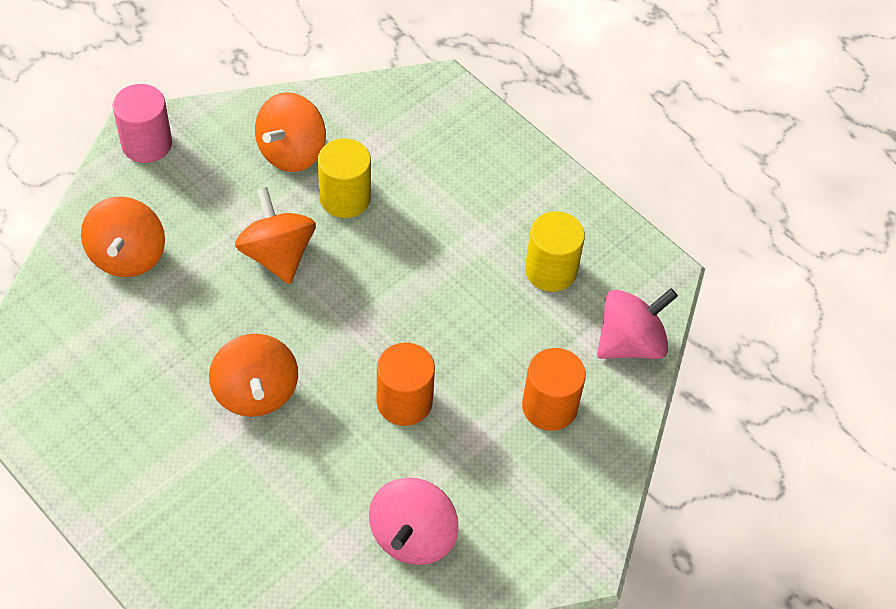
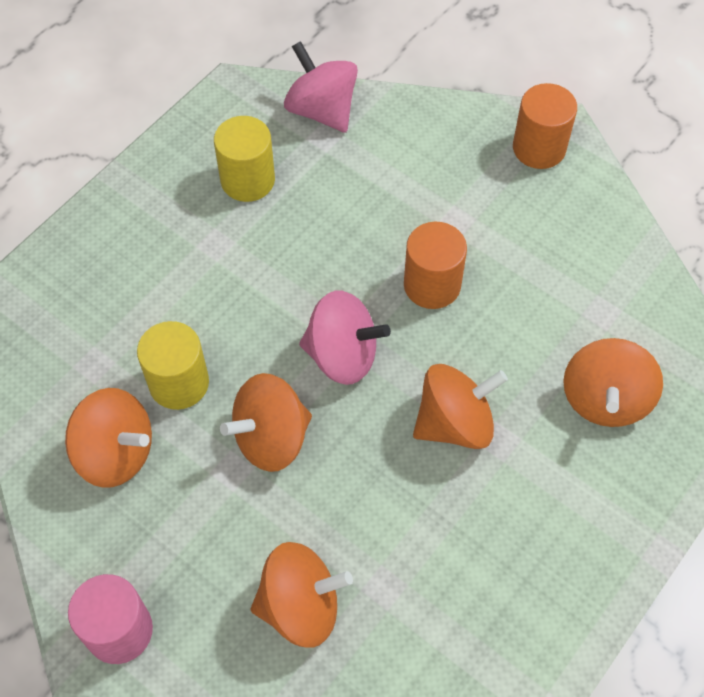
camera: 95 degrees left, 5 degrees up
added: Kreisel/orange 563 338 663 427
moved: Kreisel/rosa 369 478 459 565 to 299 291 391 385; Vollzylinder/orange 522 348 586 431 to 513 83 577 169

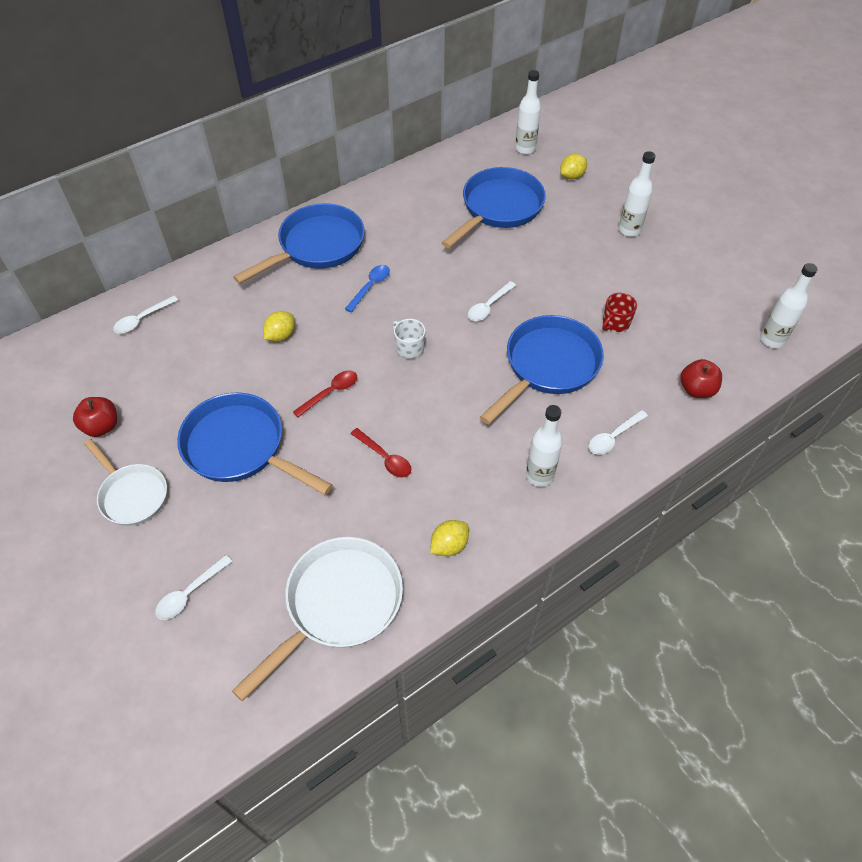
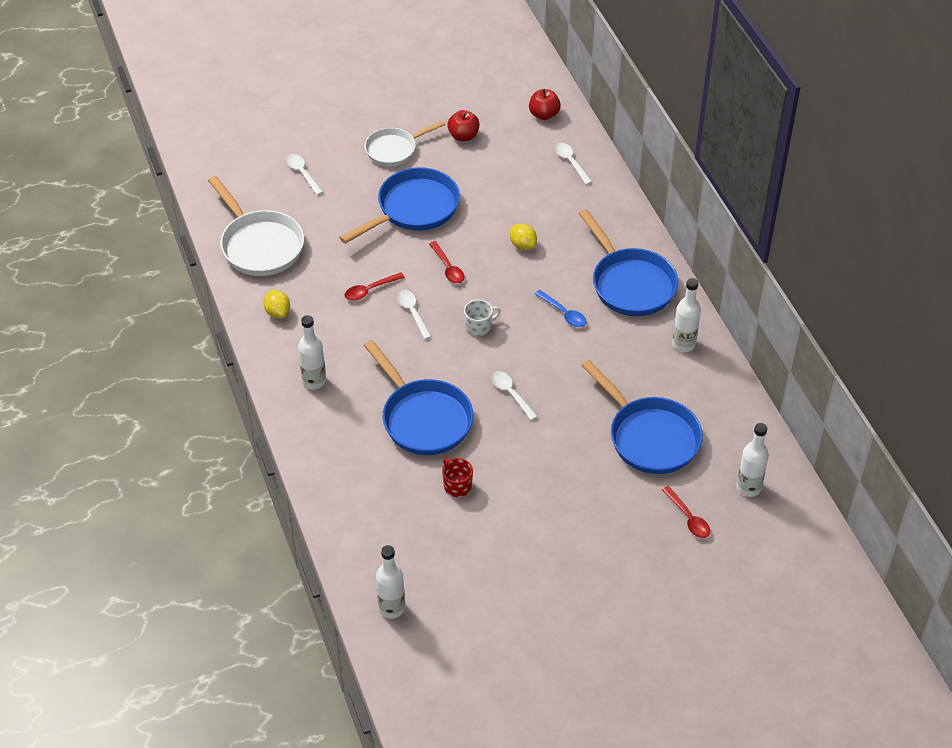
camera: 105 degrees right, 5 degrees down
moved: Löffel/weiß 589 410 648 455 to 397 290 432 339; Apfel/rot 680 359 722 398 to 529 89 561 120; Flasche/weiß 619 151 656 237 to 672 278 701 352
replaced: Zitrone/gelb 560 153 587 179 to Löffel/rot 662 486 710 538

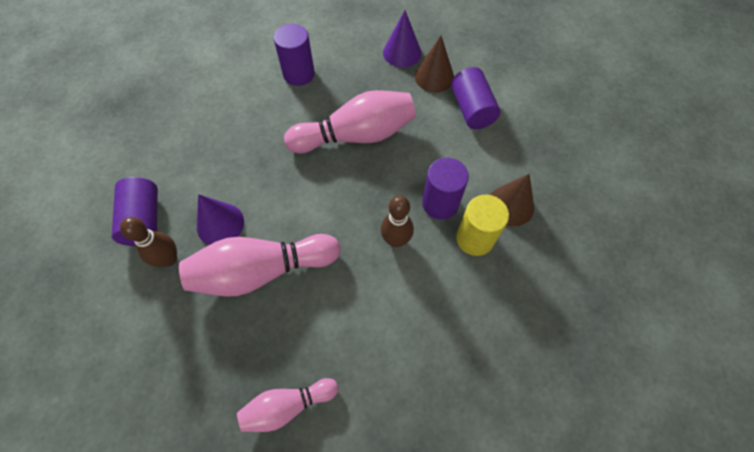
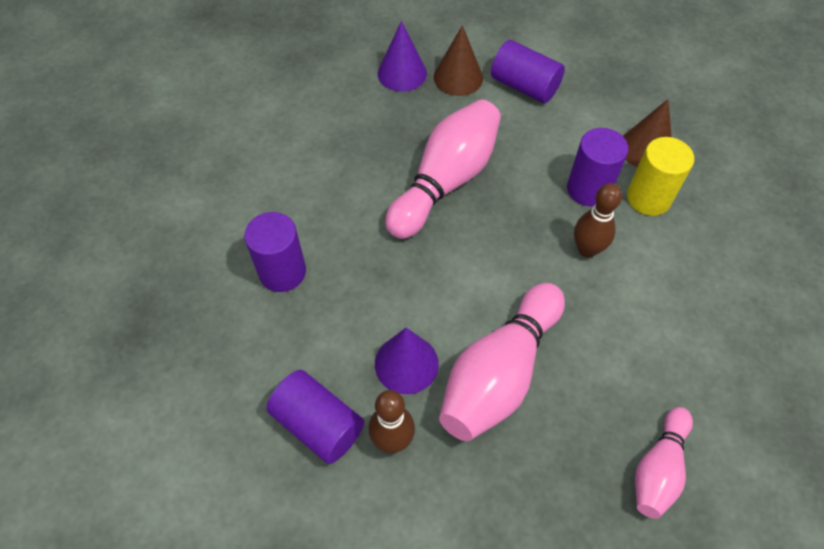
camera: 40 degrees left, 5 degrees down
moved: Vollzylinder/lila 274 24 315 86 to 244 212 306 292

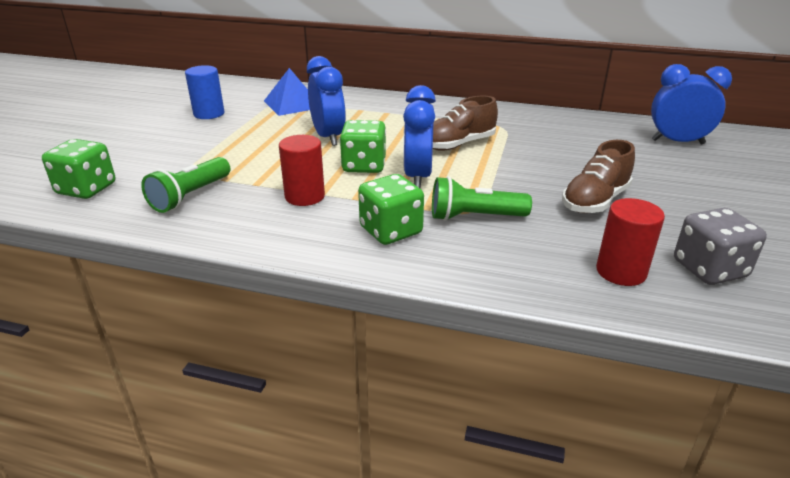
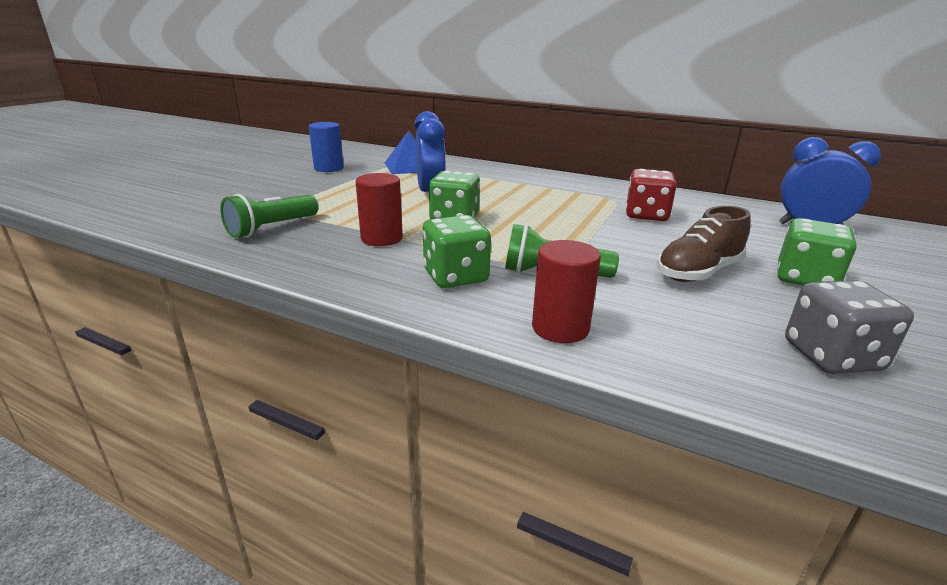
camera: 10 degrees right, 5 degrees down
removed: Wecker/blau 403 85 436 188; Schuh/braun 433 96 498 151
added: Spielwürfel/rot 626 169 677 221
moved: Vollzylinder/rot 596 198 665 286 to 532 240 601 343; Spielwürfel/grün 42 139 116 199 to 777 218 856 286

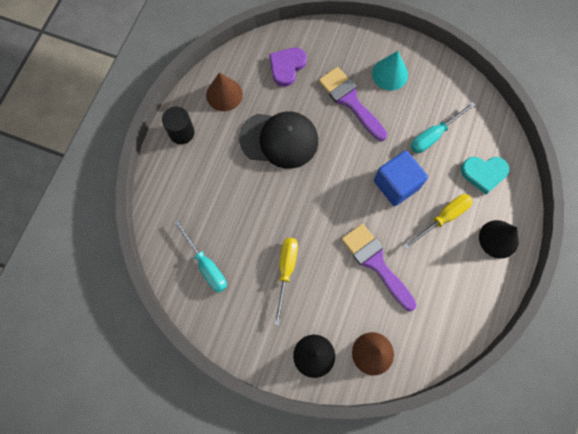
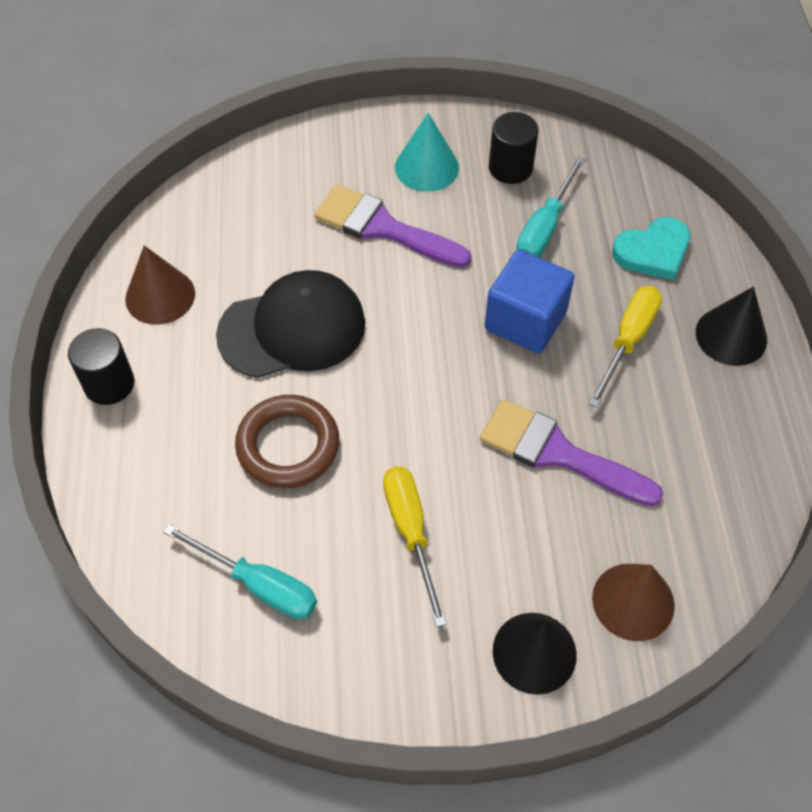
camera: 25 degrees left, 15 degrees down
removed: Herz/lila 269 47 307 87
added: Ring/braun 235 395 339 488; Vollzylinder/schwarz 489 112 539 184

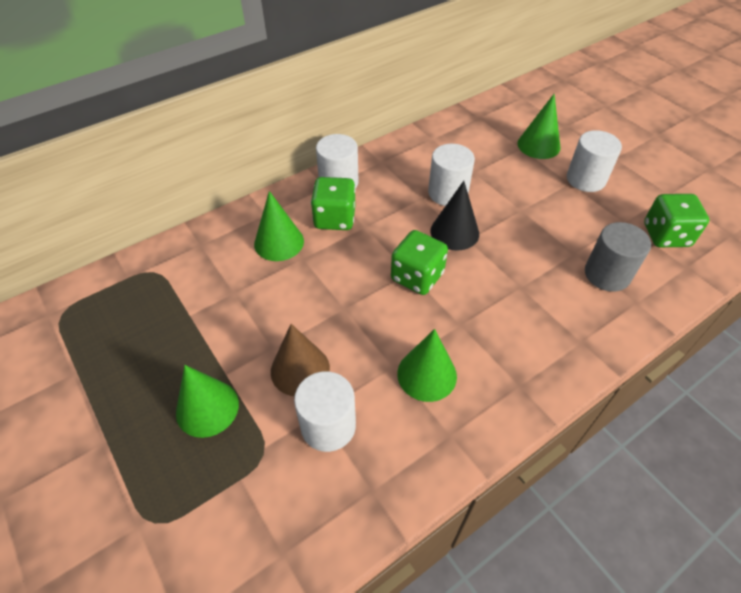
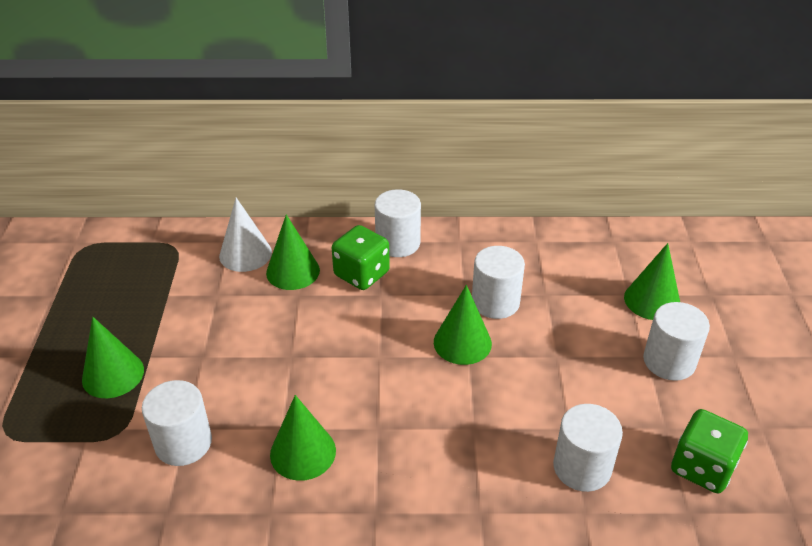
camera: 35 degrees right, 10 degrees down
removed: Kegel/braun 271 324 330 396; Spielwürfel/grün 391 230 448 295
added: Kegel/weiß 219 198 272 272
recoloured: Kegel/schwarz 430 181 479 251 to Kegel/grün 434 285 492 365; Vollzylinder/grau 585 222 651 292 to Vollzylinder/weiß 553 404 623 492

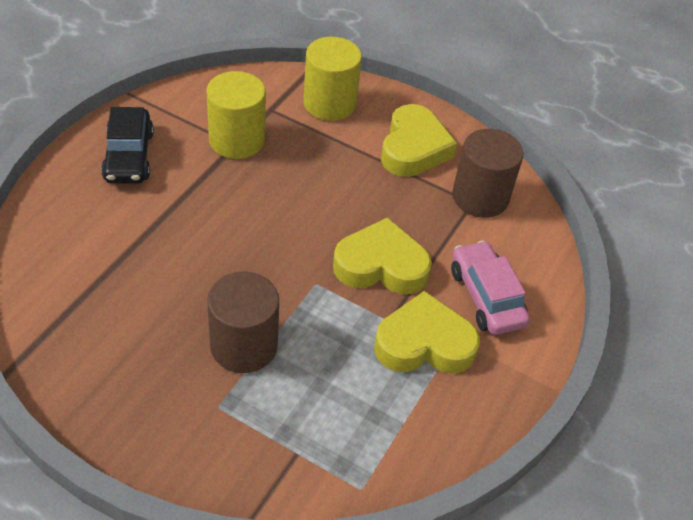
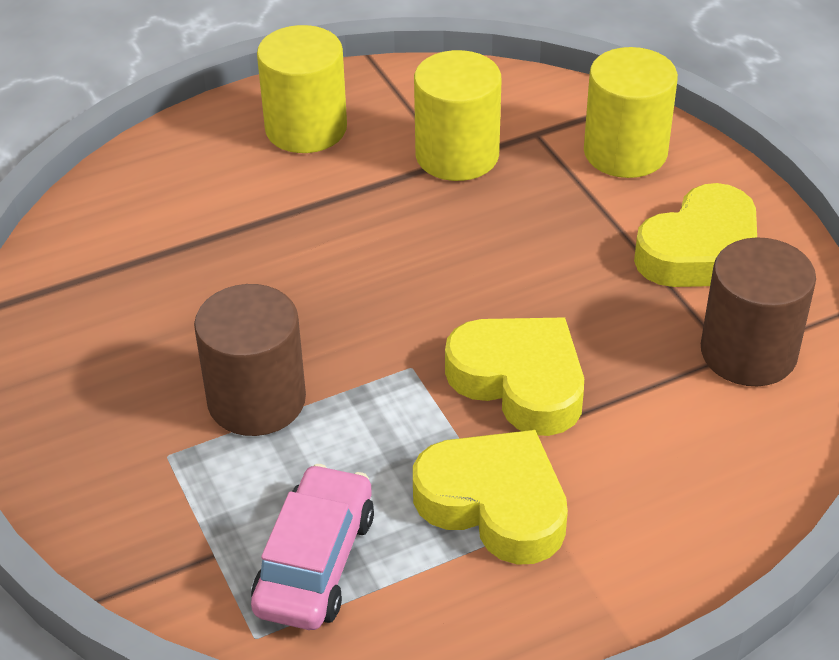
camera: 40 degrees right, 5 degrees down
moved: Auto/rosa 451 241 530 335 to 251 464 374 630
replaced: Auto/schwarz 101 107 154 184 to Vollzylinder/gelb 257 25 347 153

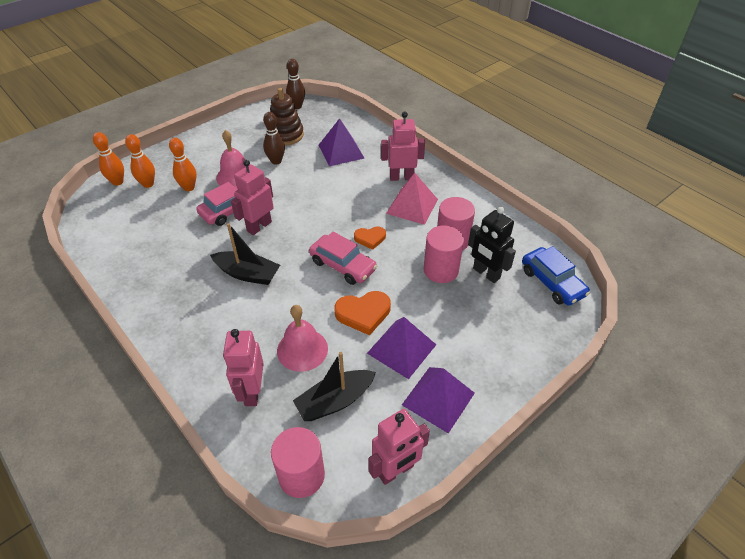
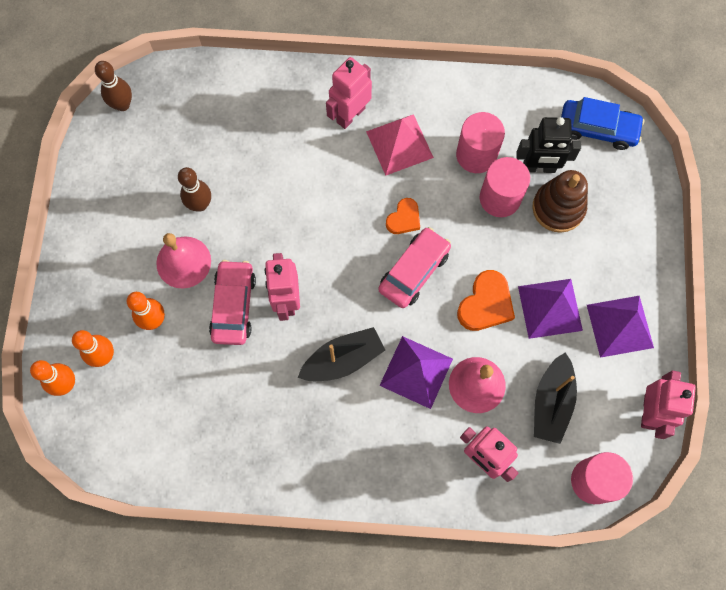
camera: 45 degrees left, 25 degrees up
moved: Pyramide/lila 319 118 364 166 to 379 336 453 409; Stapelspielzeug/braun 270 88 304 146 to 532 170 588 233
turned: Auto/rosa 309 232 377 285 = 378 227 451 308 45 degrees counterclockwise

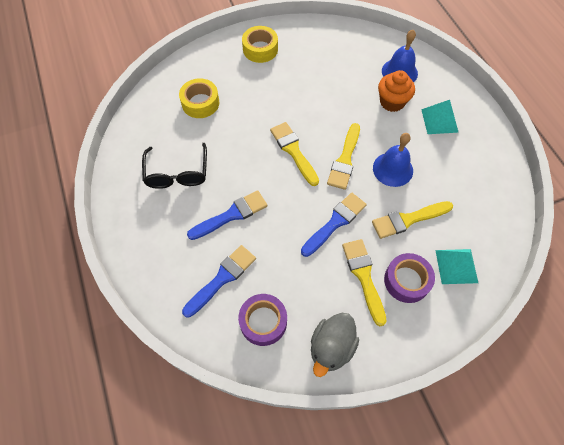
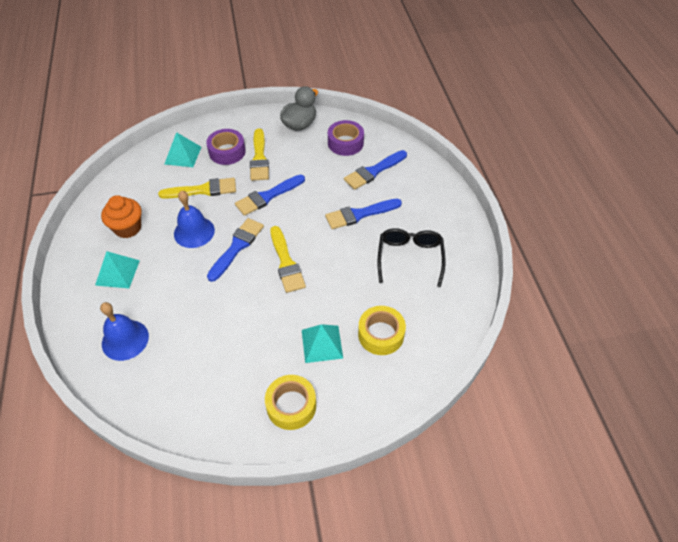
camera: 170 degrees left, 10 degrees down
added: Pyramide/türkis 302 324 343 363
moved: Muffin/orange 378 70 415 112 to 101 195 142 238
recoloured: Pinsel/gelb 327 123 360 190 to Pinsel/blau 207 218 264 282

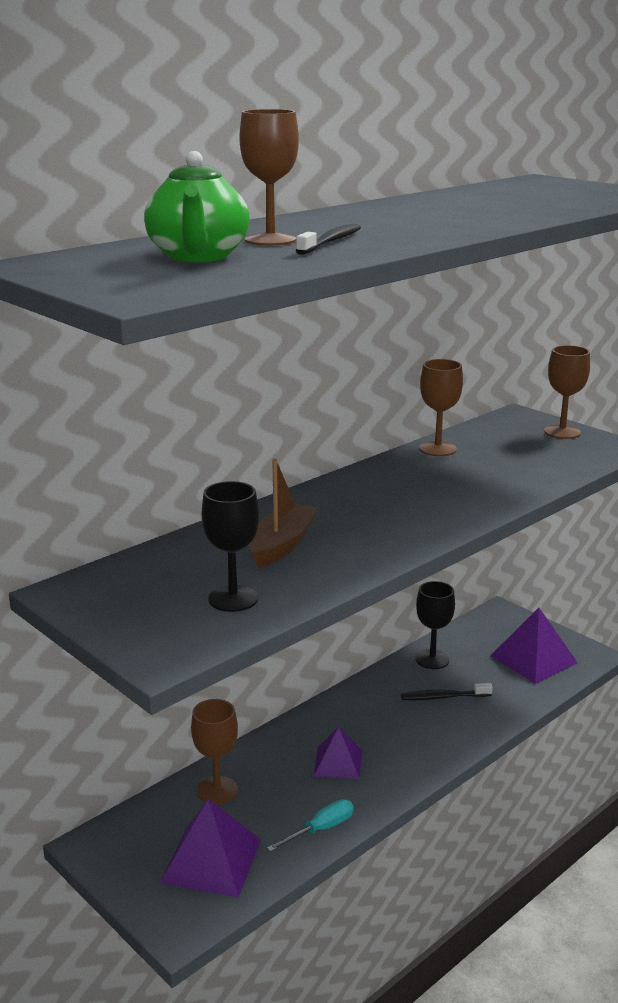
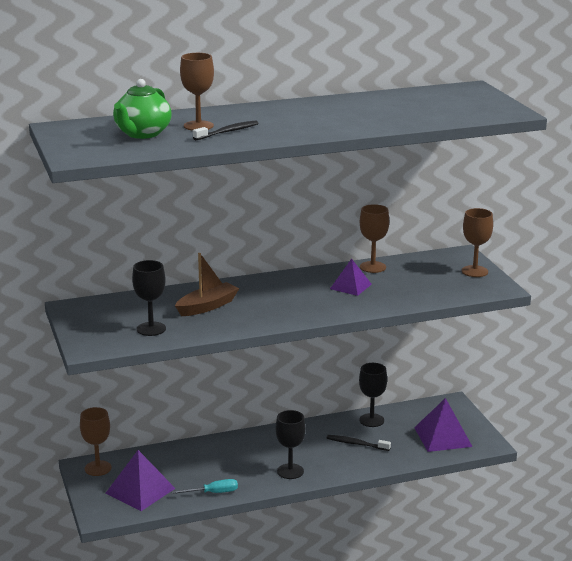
camera: 25 degrees right, 0 degrees up
added: Kelch/schwarz 275 410 306 479
moved: Kelch/braun 191 699 238 804 to 80 407 112 476; Pyramide/lila 314 727 362 779 to 330 259 372 296

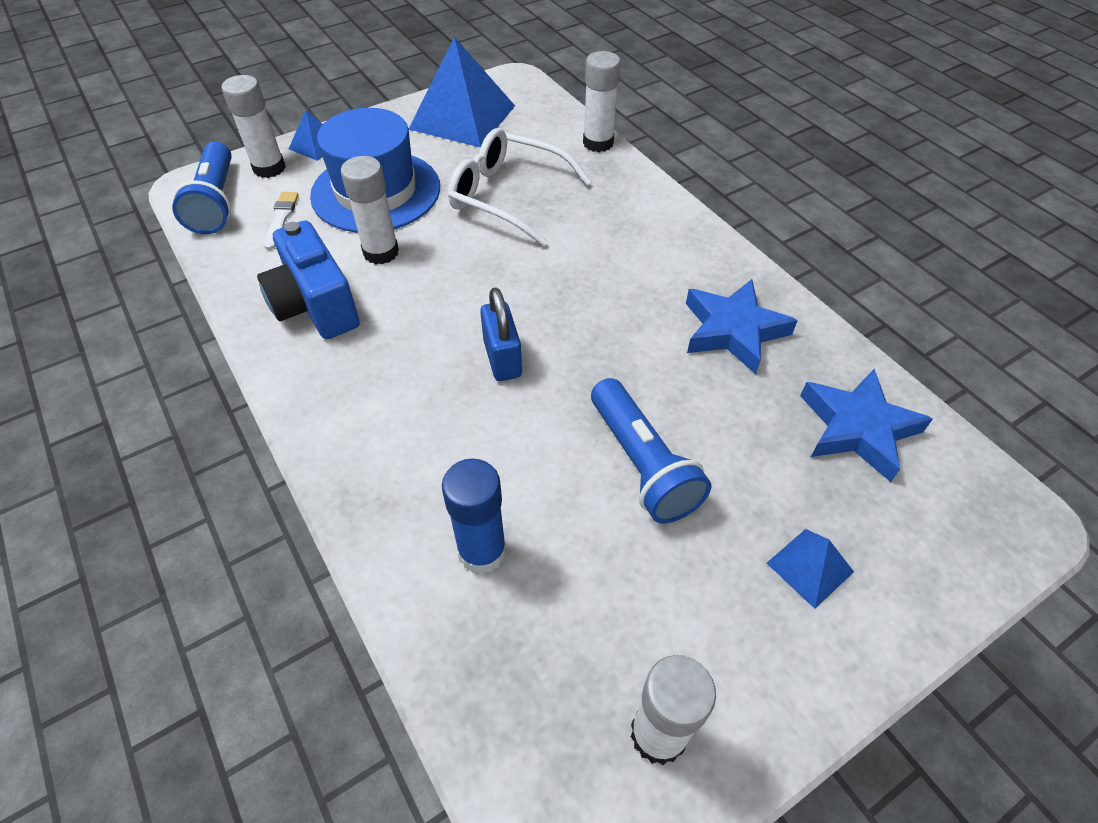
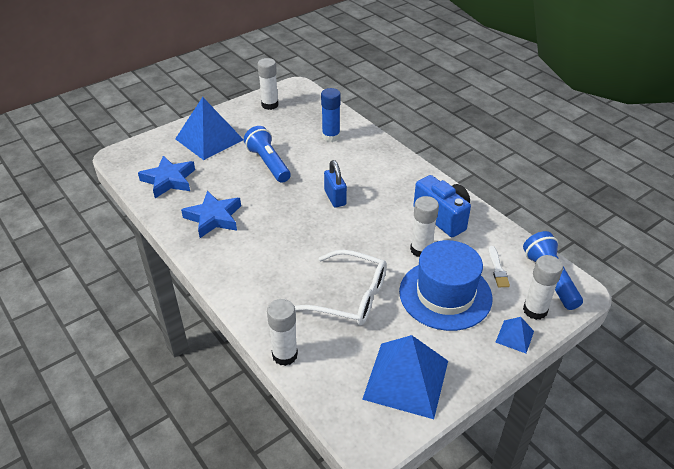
camera: 175 degrees right, 10 degrees down
resized: Pyramide/blau 767 529 854 609 = 175 97 244 160 x2.16

